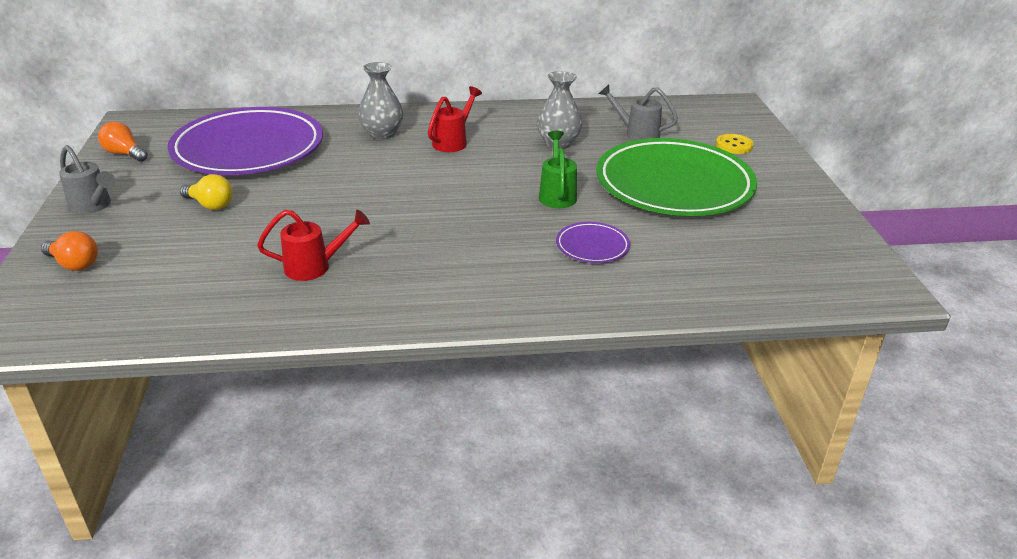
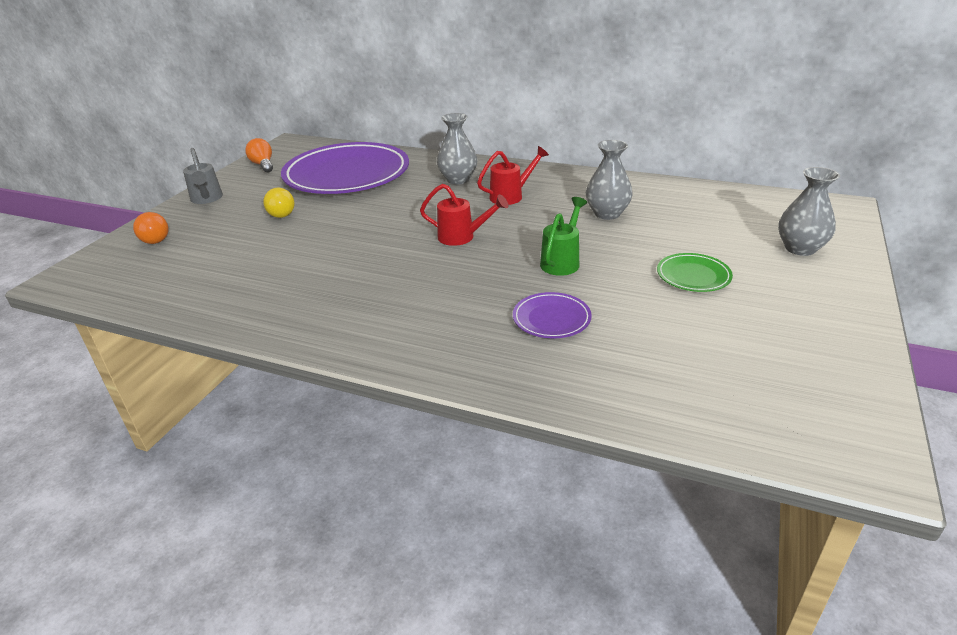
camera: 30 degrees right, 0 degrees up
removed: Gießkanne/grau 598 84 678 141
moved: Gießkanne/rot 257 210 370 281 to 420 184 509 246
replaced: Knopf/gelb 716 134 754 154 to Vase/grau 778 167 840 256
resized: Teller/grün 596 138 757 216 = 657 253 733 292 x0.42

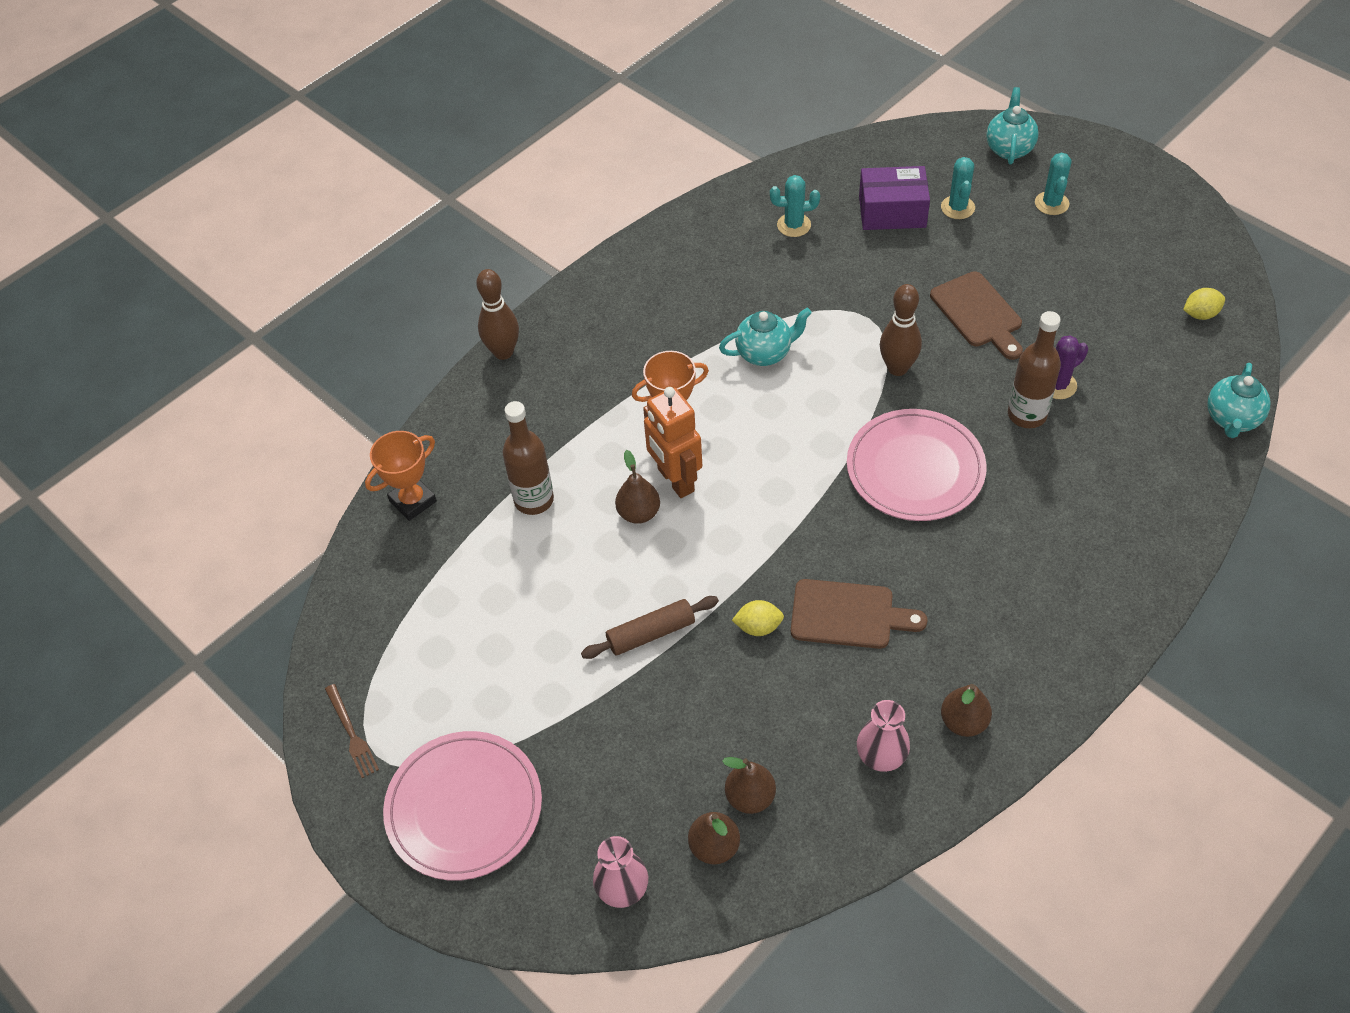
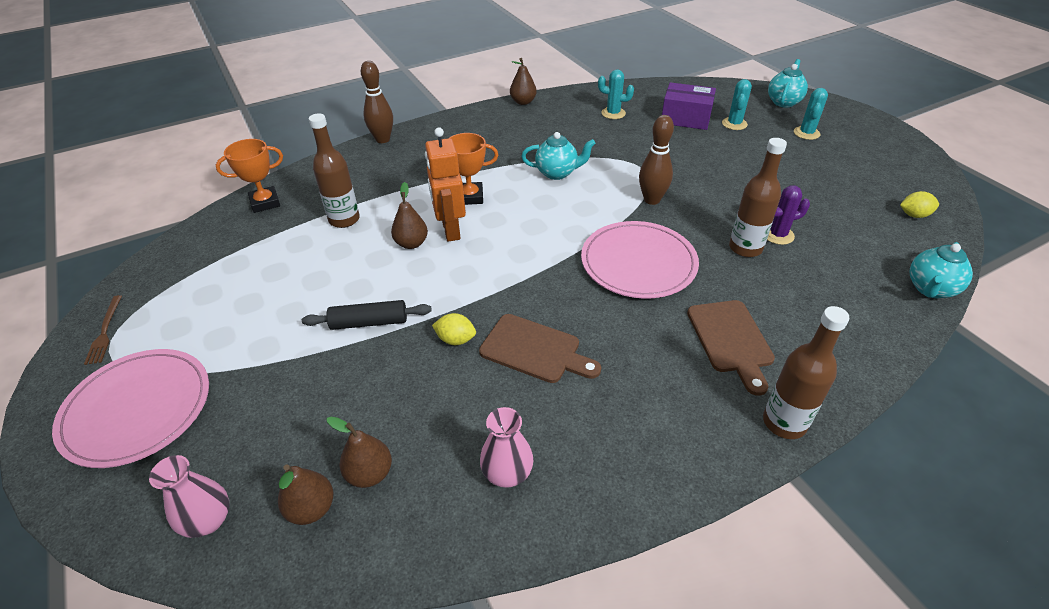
camera: 15 degrees right, 10 degrees down
added: Flasche/braun 763 306 849 439
moved: Birne/braun 941 684 992 737 to 510 58 537 105; Schneidebrett/braun 930 271 1023 360 to 687 300 775 396
recoloured: Nudelholz/braun 581 596 719 659 to Nudelholz/schwarz 302 300 432 330

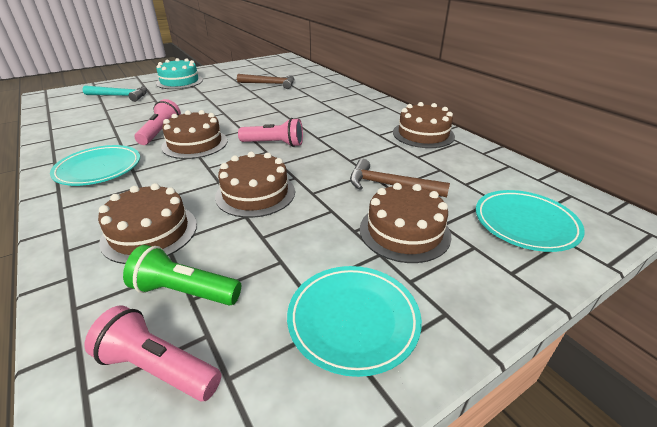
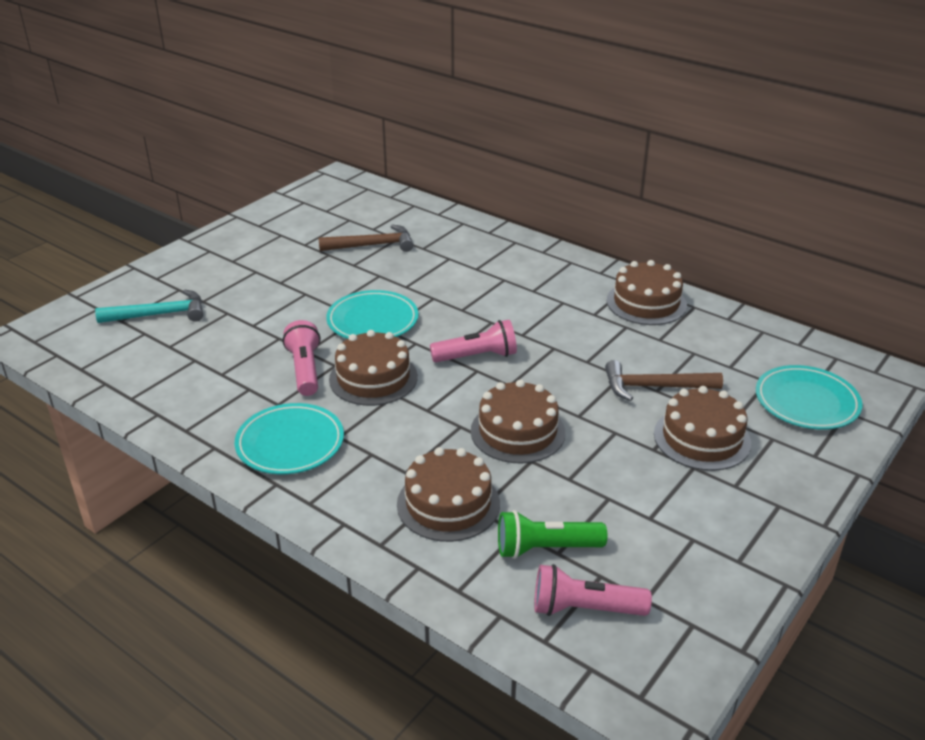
camera: 20 degrees left, 0 degrees up
removed: Kuchen/türkis 156 58 203 89
moved: Teller/türkis 287 266 422 377 to 326 290 418 339

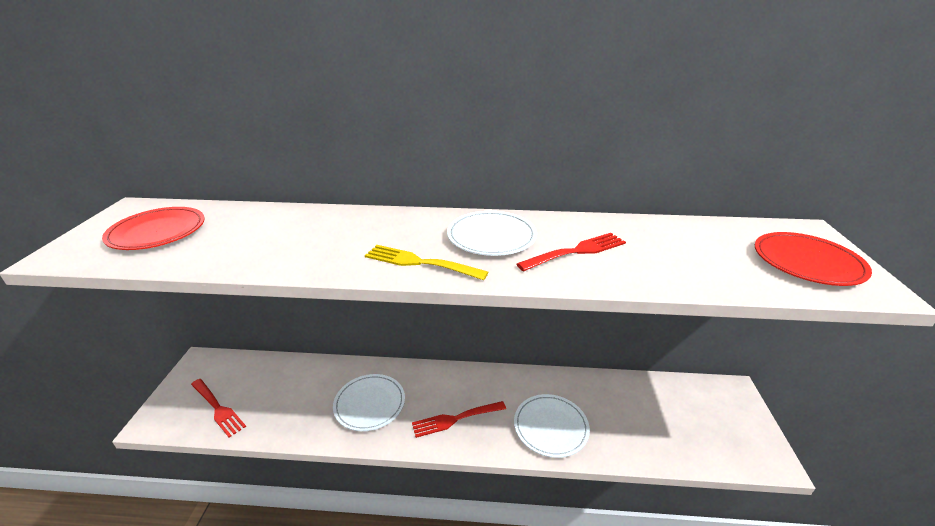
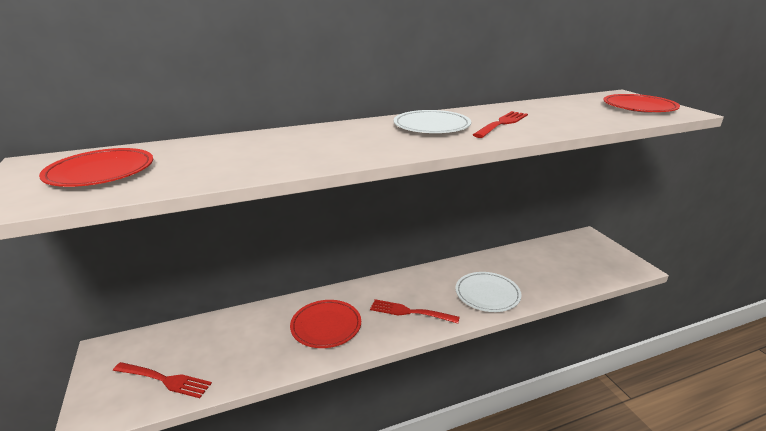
camera: 25 degrees left, 5 degrees down
removed: Gabel/gelb 365 245 488 280
recoloured: Teller/weiß 333 374 405 431 to Teller/rot 290 300 361 348
turned: Gabel/rot 412 401 506 438 = 370 299 460 324 60 degrees clockwise

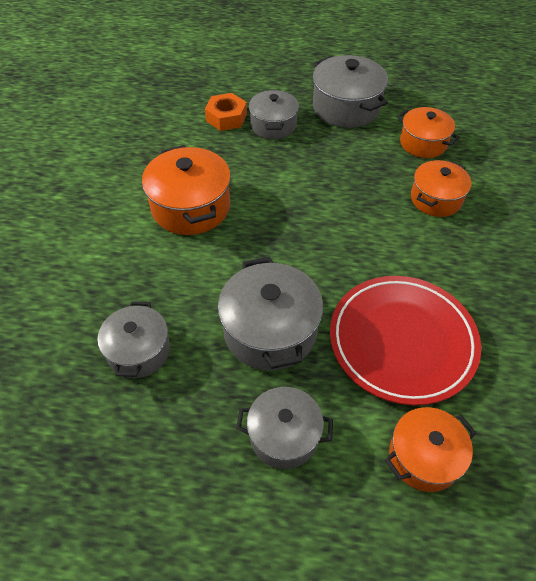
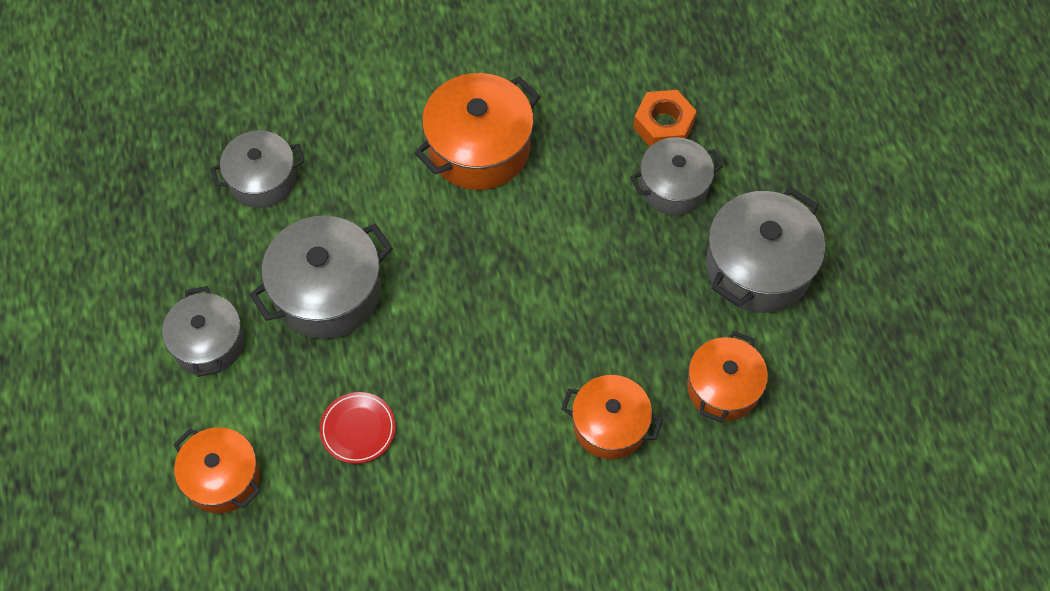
camera: 70 degrees right, 10 degrees up
resized: Teller/rot 330 276 481 405 = 320 392 396 464 x0.43

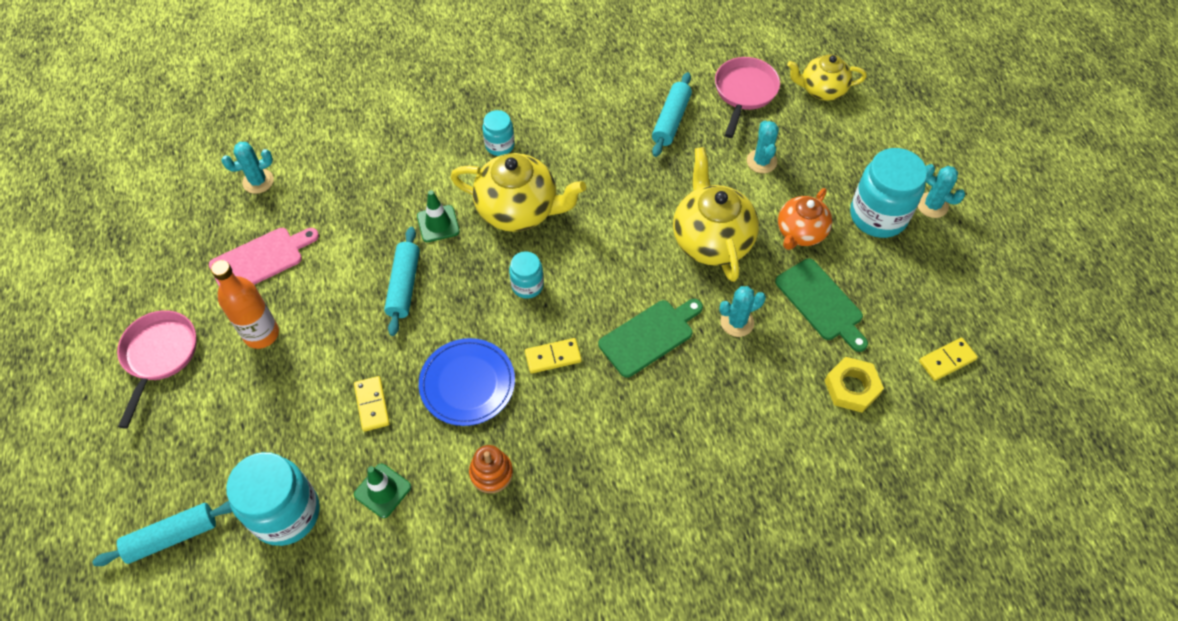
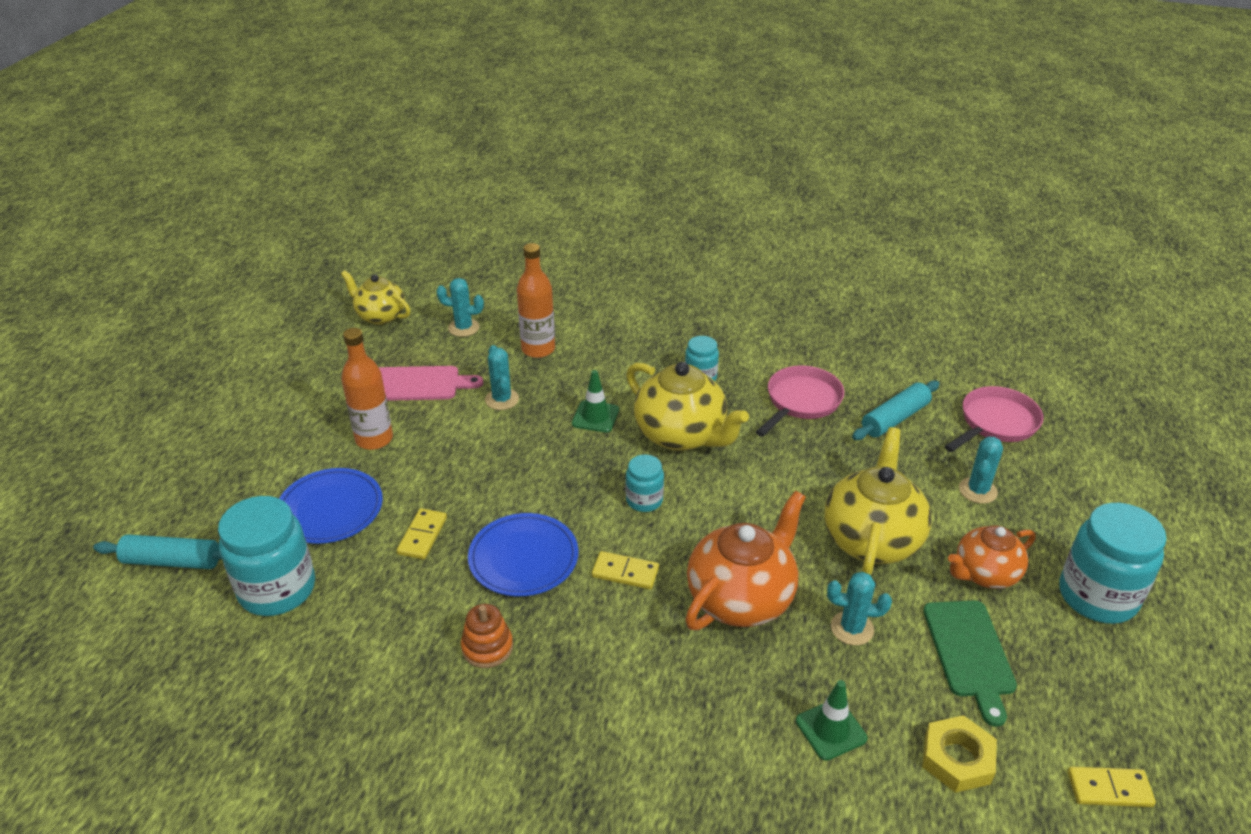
camera: 30 degrees right, 20 degrees down
removed: Nudelholz/türkis 384 227 420 336
added: Teller/blau 279 468 383 544; Flasche/orange 517 243 555 358
moved: Teekanne/gelb 787 54 867 101 to 341 270 411 325; Kaktus/türkis 918 164 965 218 to 485 345 519 410; Pfanne/rosa 117 310 197 429 to 756 366 844 437; Leitkegel/grün 354 464 411 518 to 796 680 867 761
replaced: Schneidebrett/grün 599 299 703 378 to Teekanne/orange 685 490 806 630

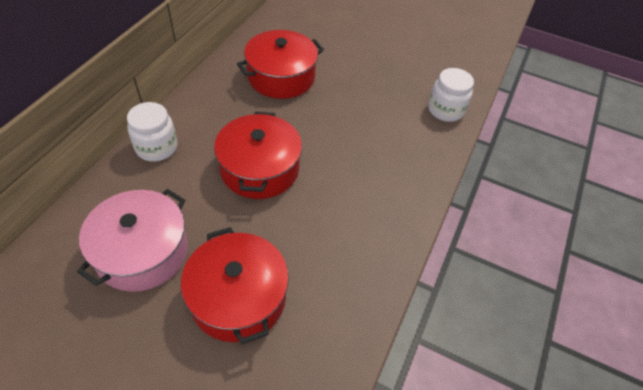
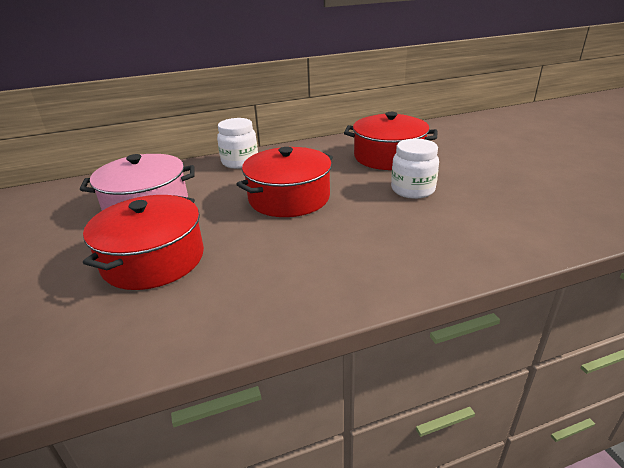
camera: 50 degrees right, 20 degrees down
moved: Einmachglas/weiß 428 68 474 122 to 391 139 439 199

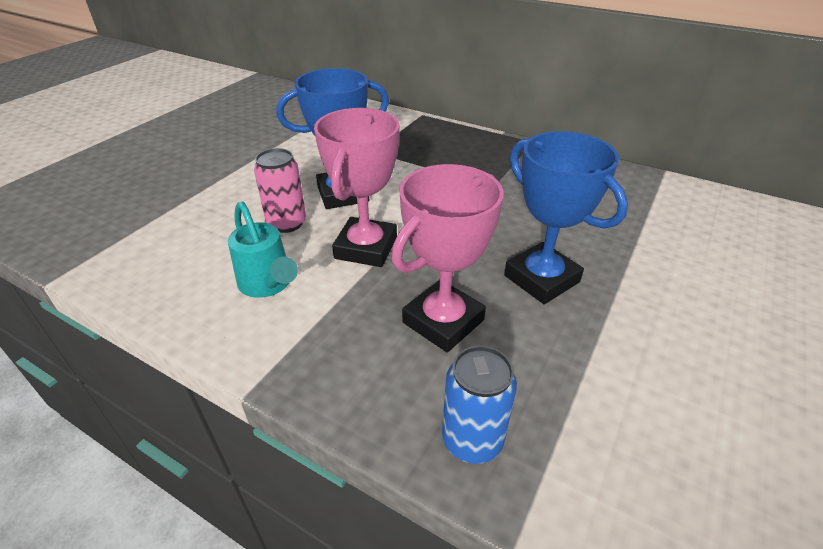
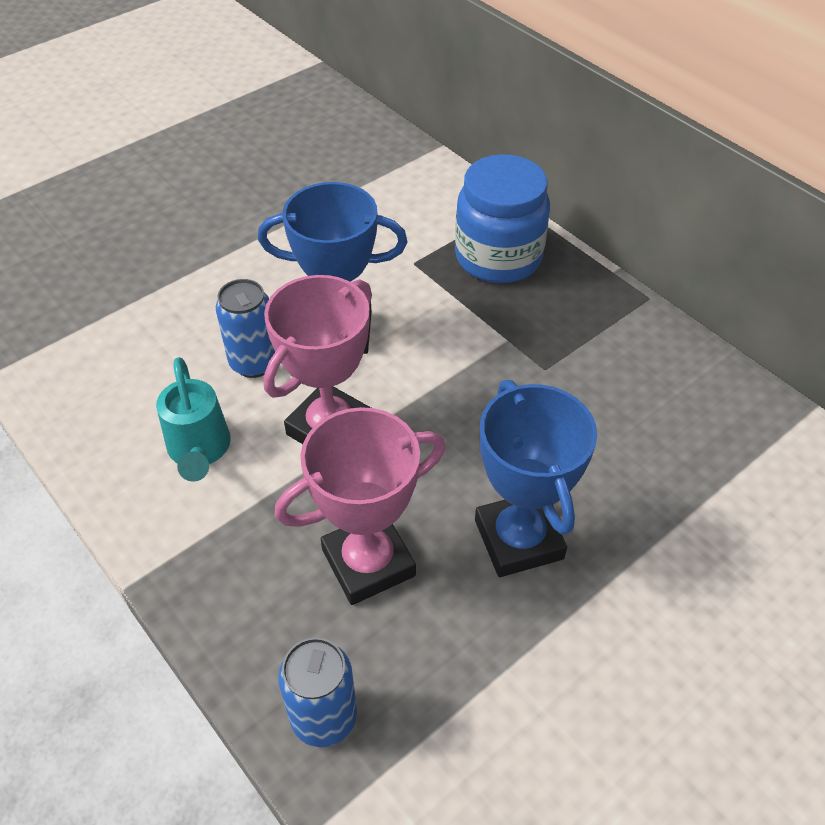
camera: 20 degrees right, 10 degrees up
added: Einmachglas/blau 455 154 550 283
recoloured: Dose/rosa 254 148 306 233 to Dose/blau 216 279 275 378

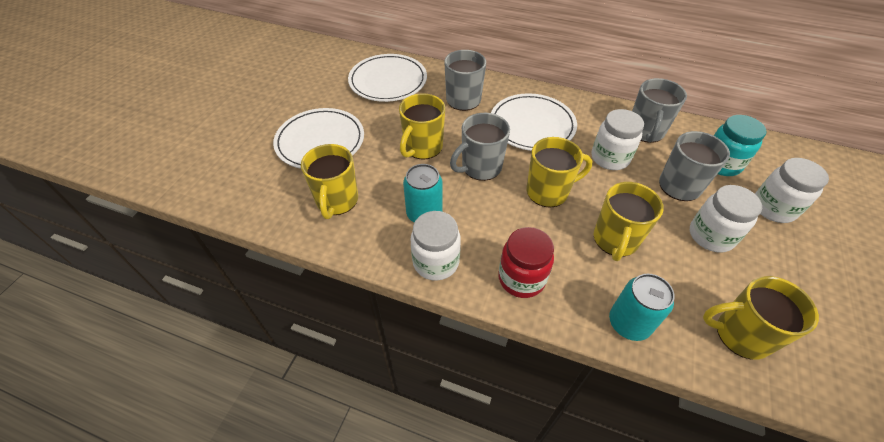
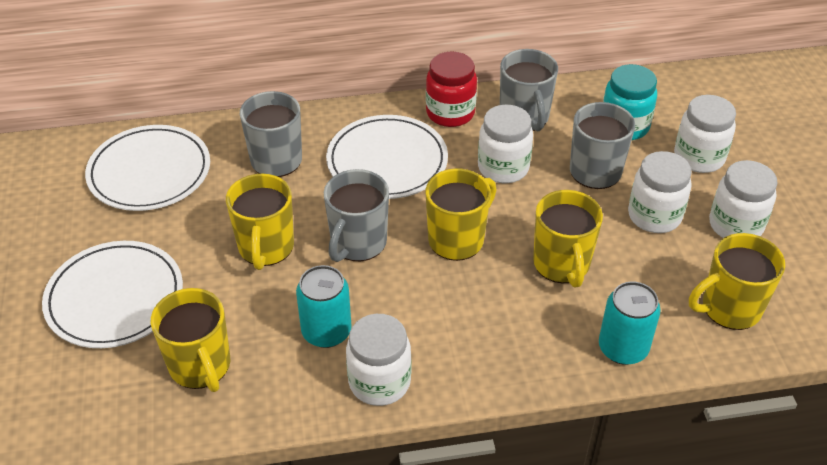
camera: 30 degrees left, 5 degrees down
added: Einmachglas/weiß 709 160 778 238
moved: Einmachglas/rot 498 227 554 298 to 426 52 477 127

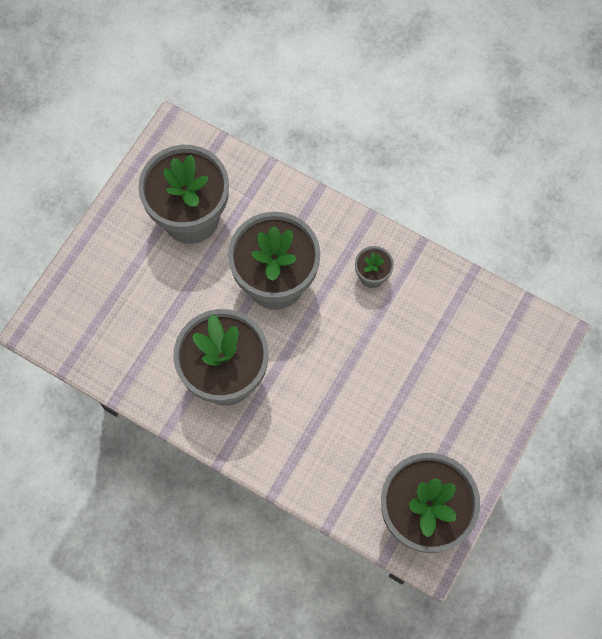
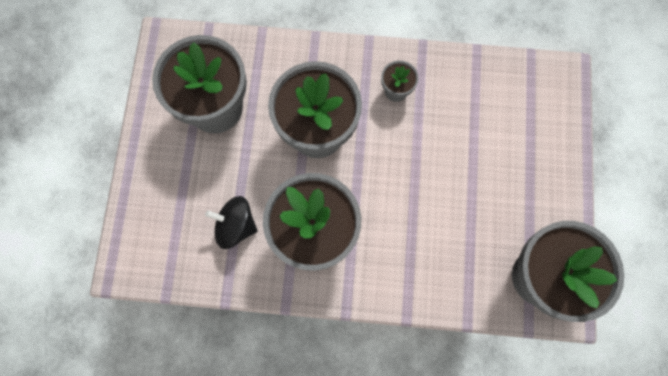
camera: 25 degrees left, 5 degrees up
added: Kreisel/schwarz 205 196 258 249

